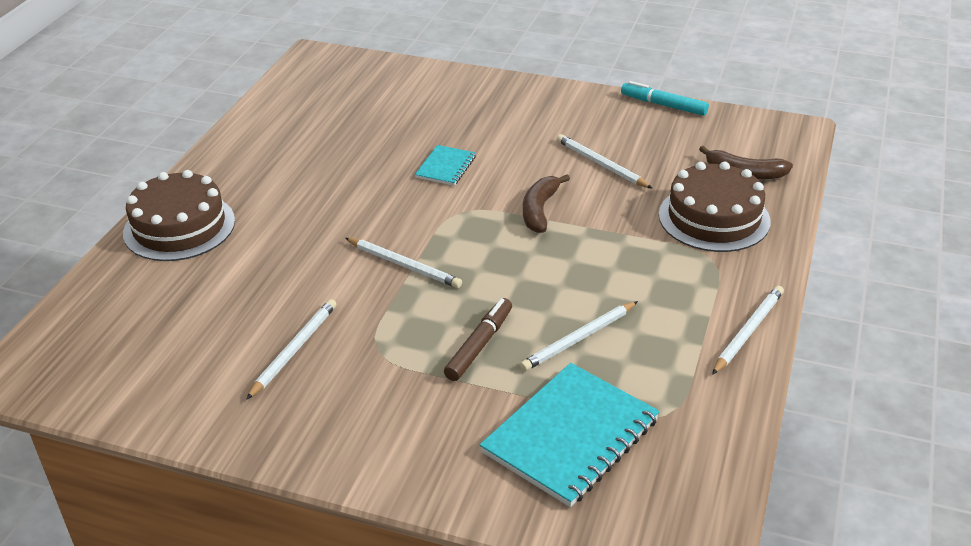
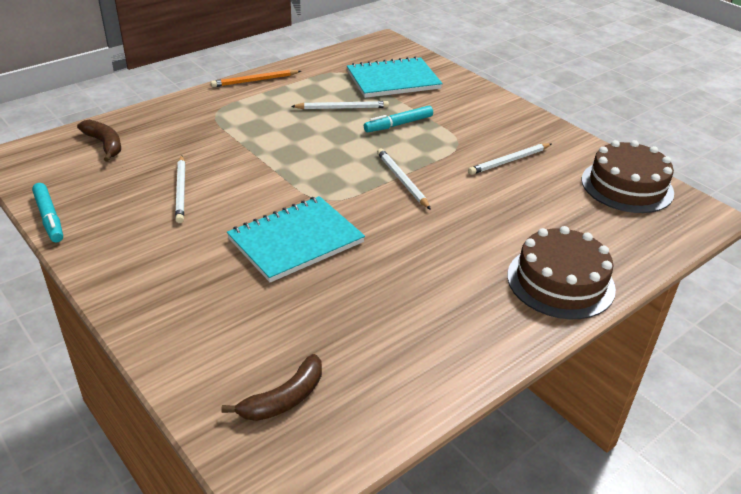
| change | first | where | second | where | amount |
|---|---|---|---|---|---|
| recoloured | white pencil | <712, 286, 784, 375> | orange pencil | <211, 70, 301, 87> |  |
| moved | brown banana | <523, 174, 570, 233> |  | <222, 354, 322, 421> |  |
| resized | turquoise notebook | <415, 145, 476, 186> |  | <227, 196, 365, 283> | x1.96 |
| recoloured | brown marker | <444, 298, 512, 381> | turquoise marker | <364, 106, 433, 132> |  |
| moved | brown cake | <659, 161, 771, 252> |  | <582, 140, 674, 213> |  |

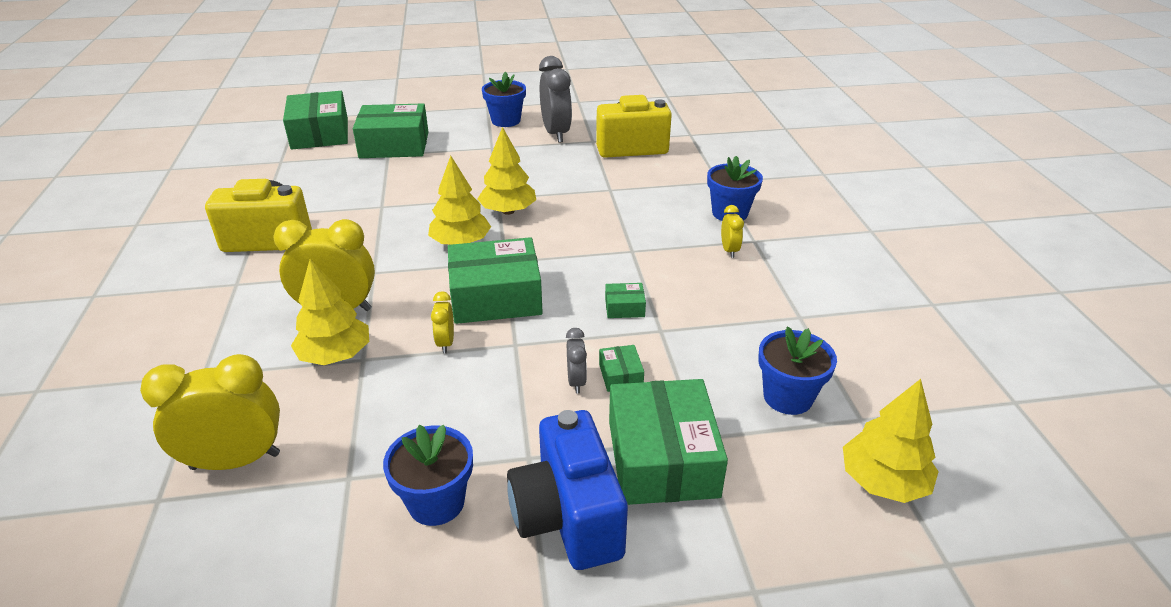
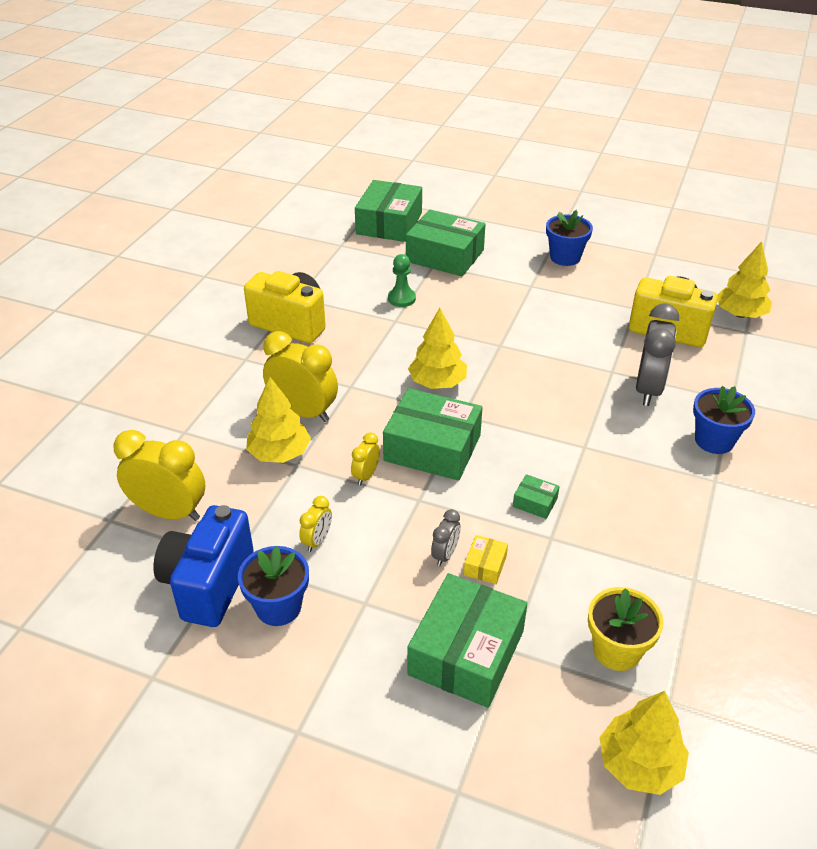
| change | first | where | second | where | amount |
|---|---|---|---|---|---|
| moved | blue camera | <507, 410, 628, 570> |  | <153, 505, 254, 627> |  |
| moved | yellow clock | <721, 205, 744, 258> |  | <299, 496, 332, 552> |  |
| added |  |  | green pawn | <388, 254, 416, 307> |  |
| recoloured | green box | <599, 345, 644, 392> | yellow box | <464, 535, 508, 584> |  |
| recoloured | blue flower pot | <758, 327, 837, 415> | yellow flower pot | <588, 587, 664, 671> |  |
| moved | grey clock | <539, 56, 572, 143> |  | <636, 304, 679, 406> |  |
| moved | yellow tree | <477, 127, 536, 215> |  | <717, 241, 772, 318> |  |

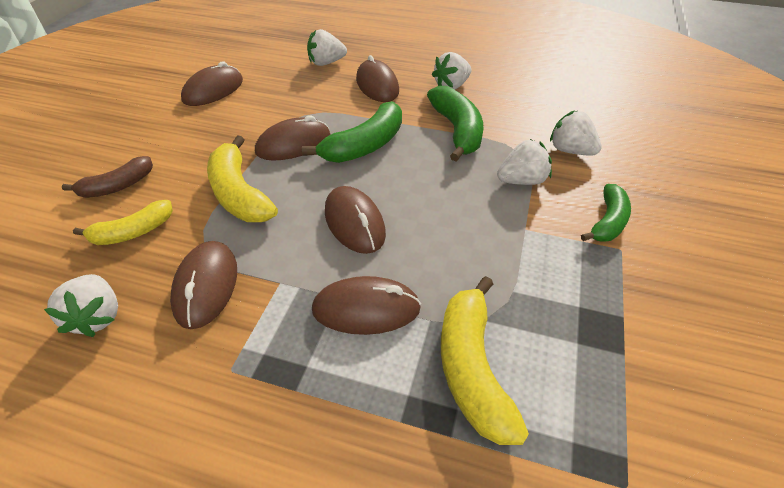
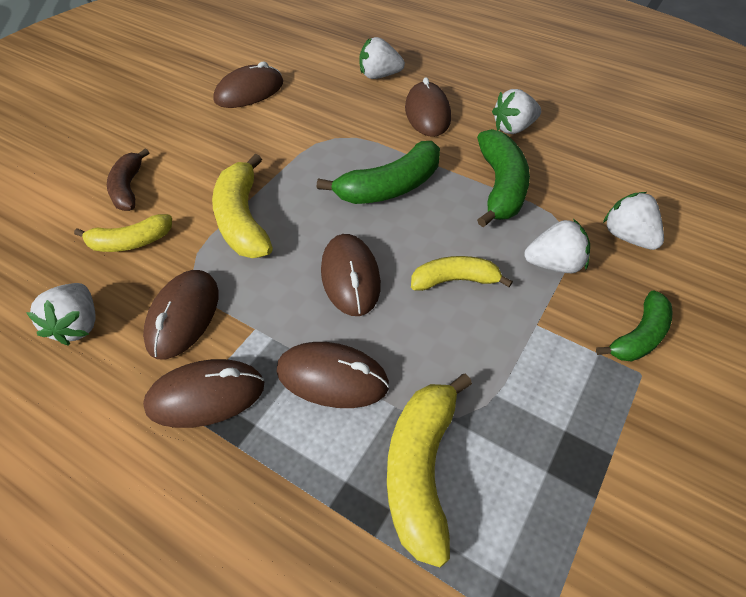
| change | first | where | second | where | amount |
|---|---|---|---|---|---|
| turned | brown banana | <62, 156, 153, 198> |  | <107, 148, 149, 211> | 105 degrees clockwise |
| moved | brown mouse | <255, 115, 331, 161> |  | <143, 359, 264, 428> |  |
| added |  |  | yellow banana | <411, 256, 513, 291> |  |

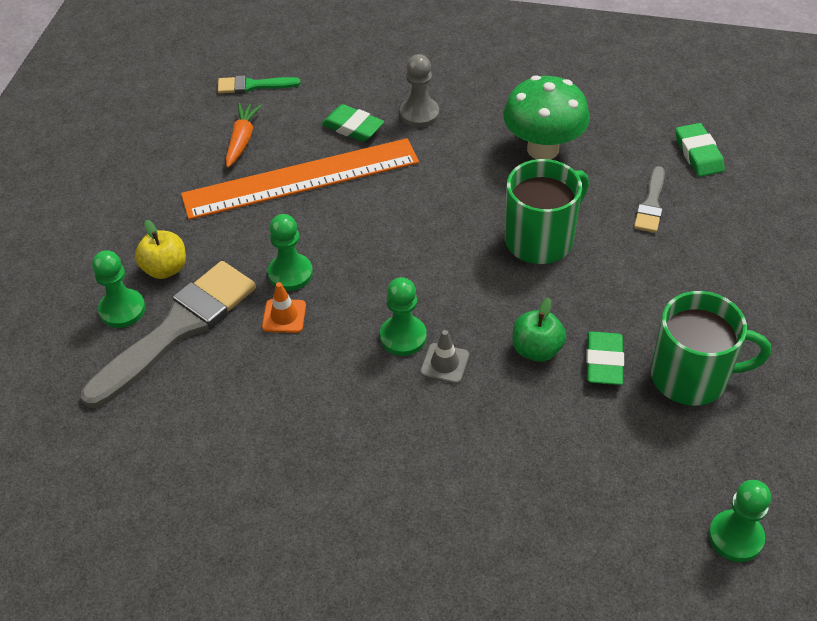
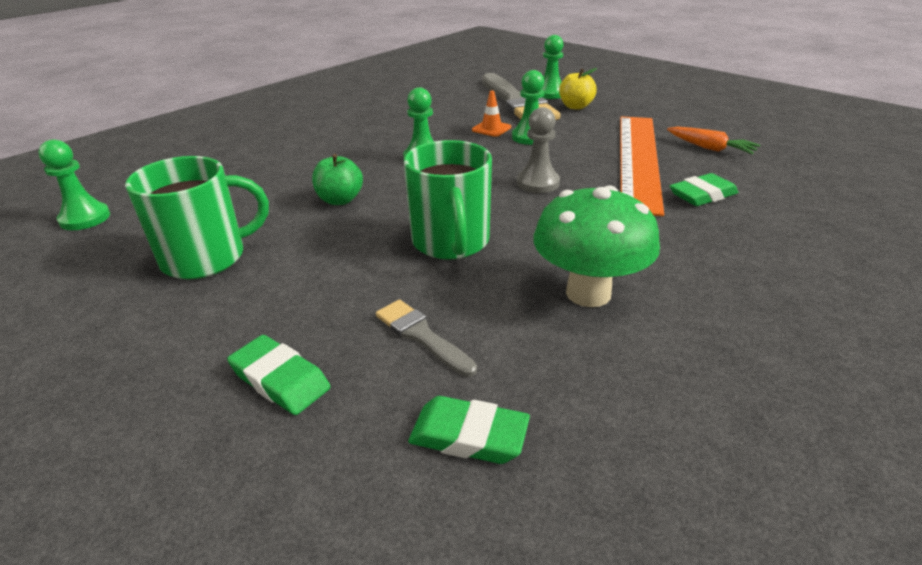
| change | first | where | second | where | amount |
|---|---|---|---|---|---|
| turned | green mug | <651, 291, 771, 406> |  | <125, 156, 269, 279> | 150 degrees counterclockwise |
| moved | green eraser | <586, 331, 624, 385> |  | <227, 335, 331, 415> |  |
| moved | grey pawn | <400, 54, 439, 127> |  | <517, 107, 560, 193> |  |
| removed | green brush | <218, 75, 301, 93> |  |  |  |
| removed | grey traffic cone | <420, 330, 469, 384> |  |  |  |

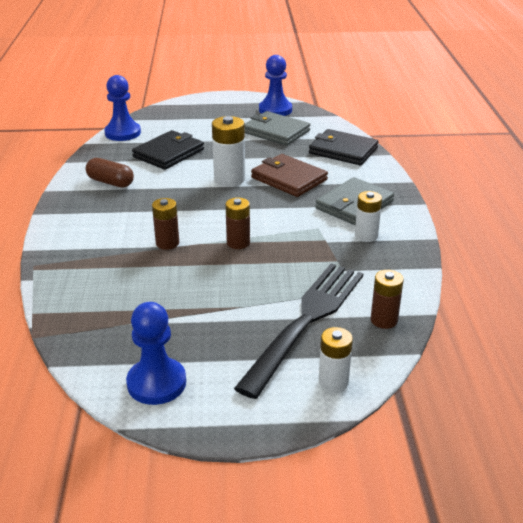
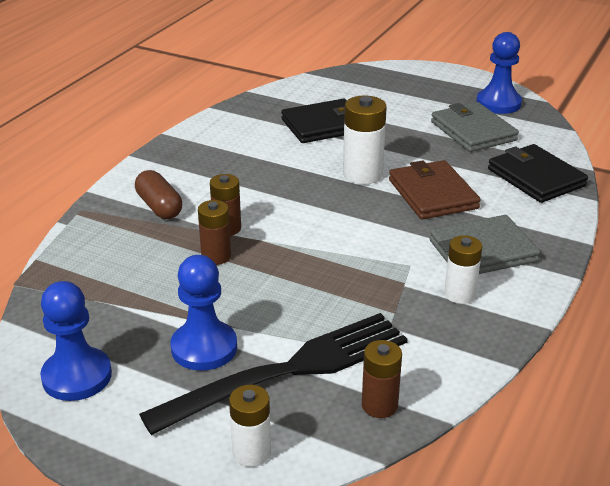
| change | first | where | second | where | amount |
|---|---|---|---|---|---|
| moved | brown capsule | <86, 158, 134, 188> |  | <135, 170, 182, 219> |  |
| moved | blue pawn | <104, 75, 141, 141> |  | <170, 255, 237, 371> |  |
| moved | brown battery | <225, 198, 250, 249> |  | <198, 200, 231, 265> |  |

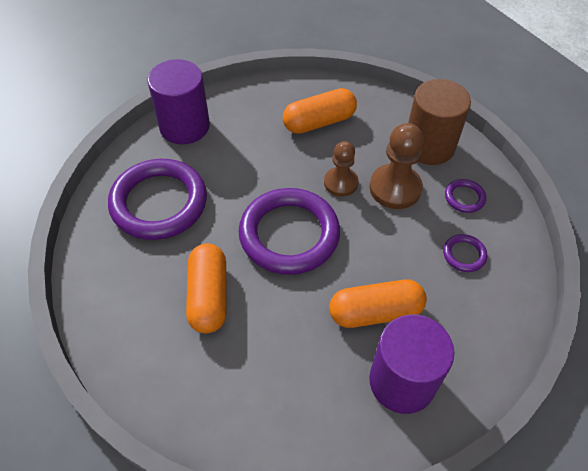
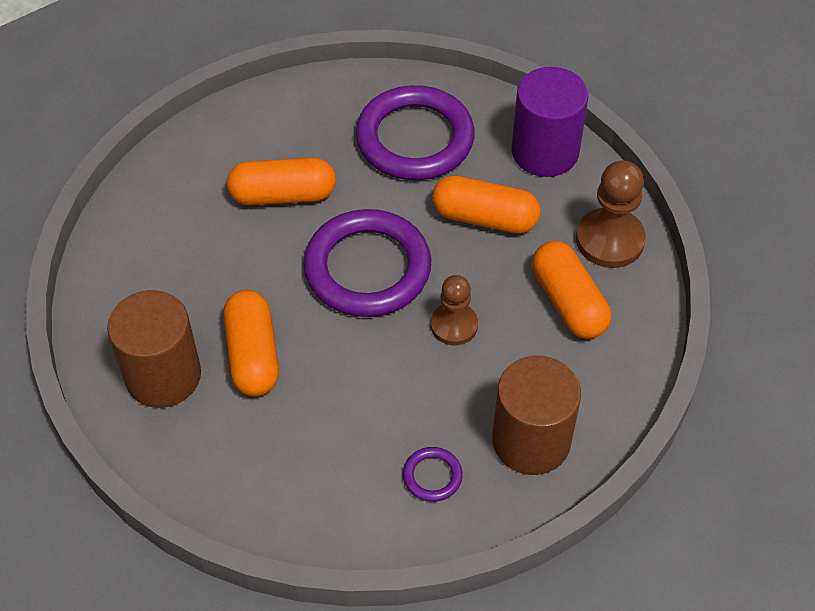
| change | first | where | second | where | amount |
|---|---|---|---|---|---|
| recoloured | purple cylinder | <369, 314, 454, 414> | brown cylinder | <107, 290, 201, 408> |  |
| added |  |  | orange capsule | <432, 175, 541, 234> |  |
| moved | brown pawn | <369, 123, 424, 209> |  | <576, 160, 646, 268> |  |
| removed | purple ring | <443, 234, 487, 272> |  |  |  |

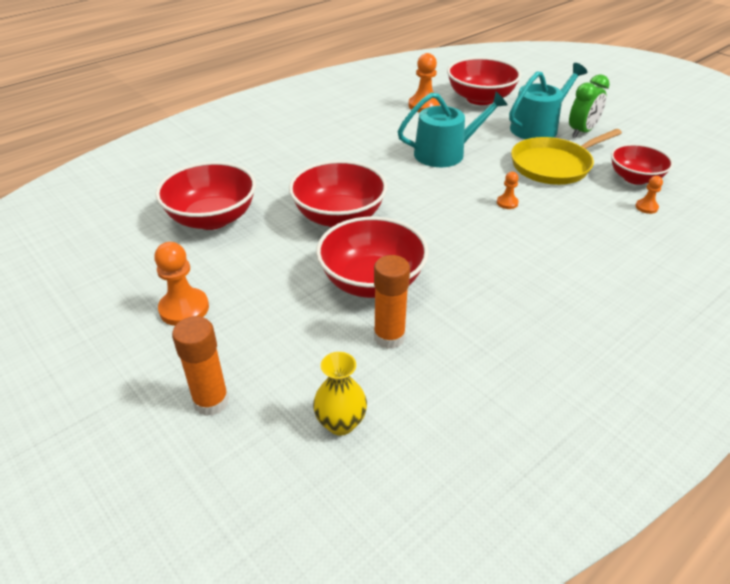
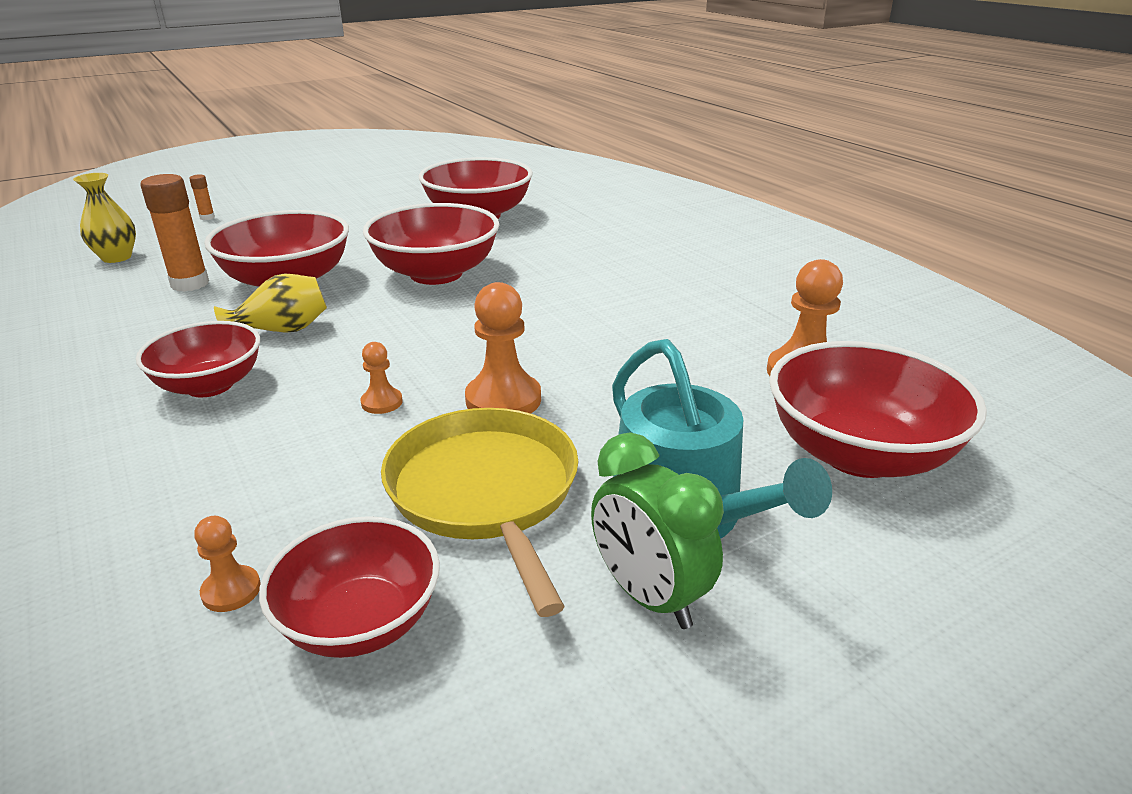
| change | first | where | second | where | amount |
|---|---|---|---|---|---|
| added |  |  | red bowl | <136, 321, 260, 397> |  |
| resized | orange glue stick | <172, 316, 229, 416> |  | <189, 174, 215, 220> | x0.48 |
| added |  |  | yellow vase | <214, 274, 327, 333> |  |
| moved | orange pawn | <154, 242, 209, 326> |  | <465, 282, 541, 414> |  |
| removed | turquoise watering can | <398, 92, 508, 167> |  |  |  |

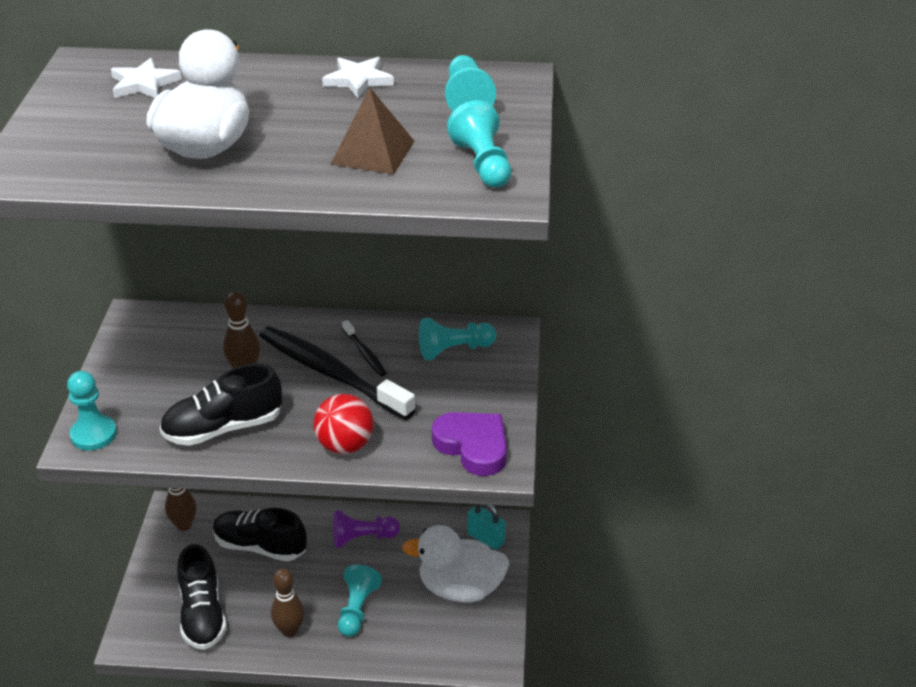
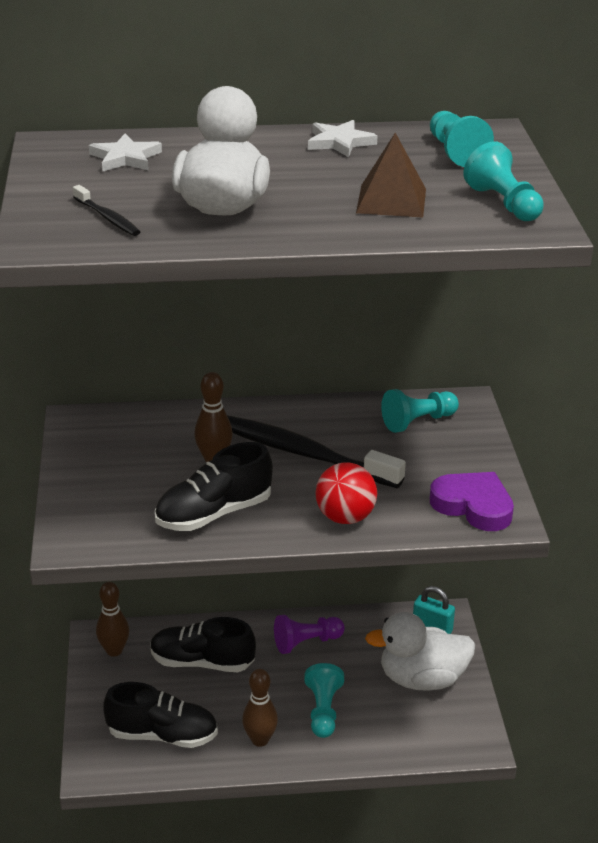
| change | first | where | second | where | amount |
|---|---|---|---|---|---|
| moved | black toothbrush | <342, 320, 387, 376> |  | <73, 185, 140, 236> |  |
| turned | black shoe | <177, 544, 227, 650> |  | <103, 682, 218, 748> | 60 degrees counterclockwise |
| removed | turquoise pawn | <67, 371, 117, 450> |  |  |  |

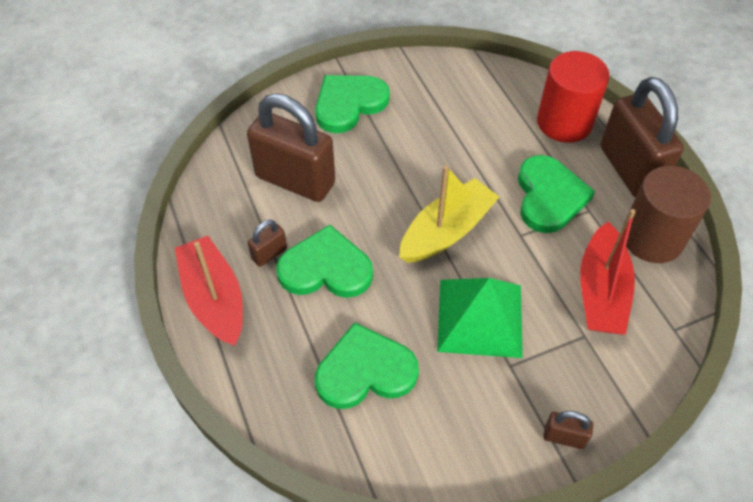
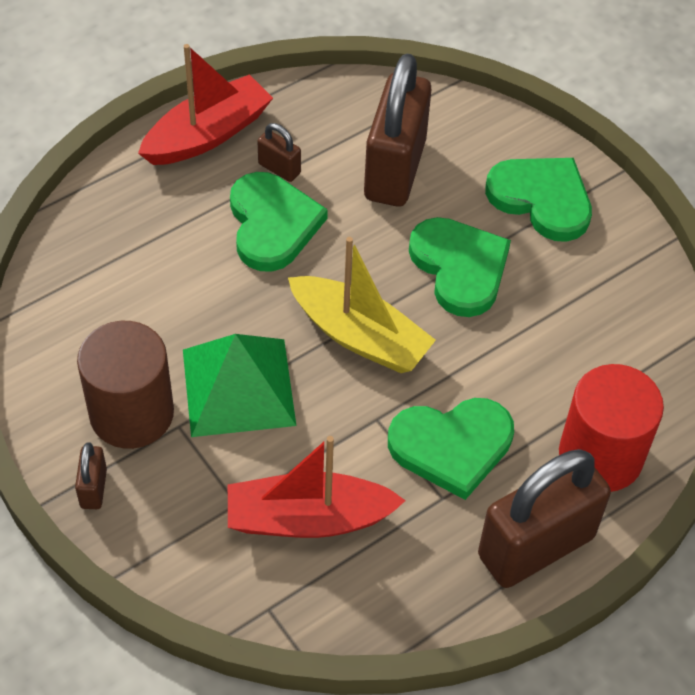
| change | first | where | second | where | amount |
|---|---|---|---|---|---|
| moved | brown cylinder | <623, 166, 711, 263> |  | <77, 321, 174, 449> |  |
| moved | green heart | <315, 322, 419, 409> |  | <409, 217, 511, 317> |  |

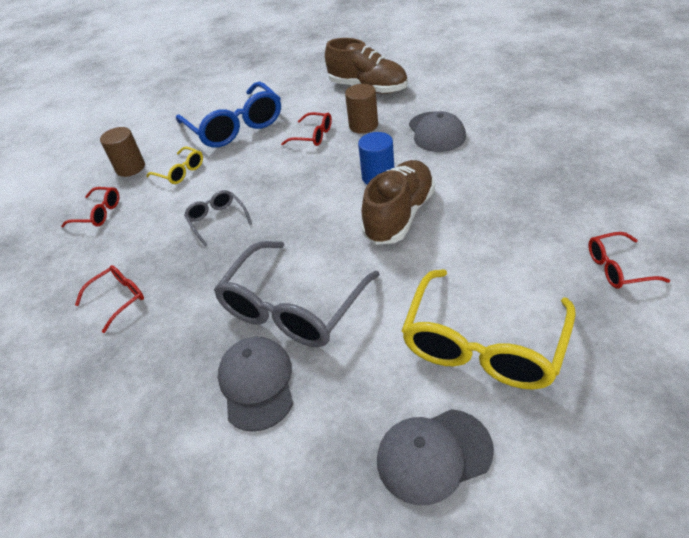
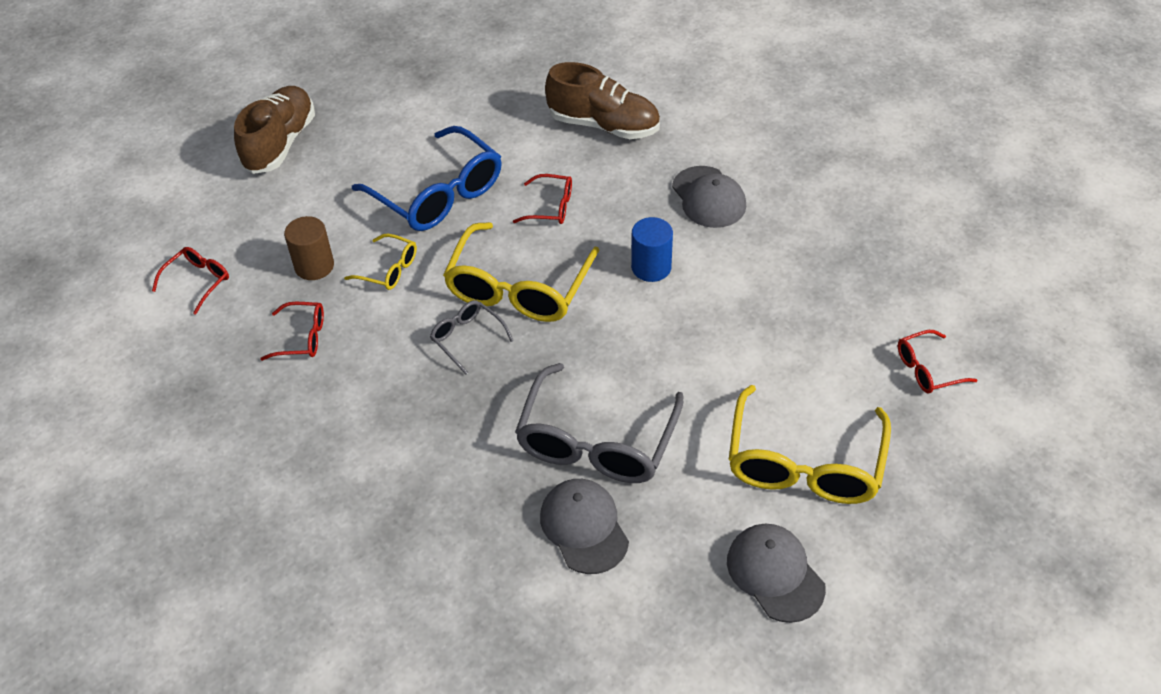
| change | first | where | second | where | amount |
|---|---|---|---|---|---|
| moved | red glasses | <75, 265, 144, 333> |  | <152, 247, 229, 315> |  |
| moved | brown shoe | <361, 160, 435, 245> |  | <234, 86, 315, 174> |  |
| added |  |  | yellow glasses | <443, 222, 600, 322> |  |
| turned | grey cap | <377, 409, 494, 505> |  | <727, 524, 826, 623> | 90 degrees clockwise |
| removed | brown cylinder | <345, 84, 378, 134> |  |  |  |

